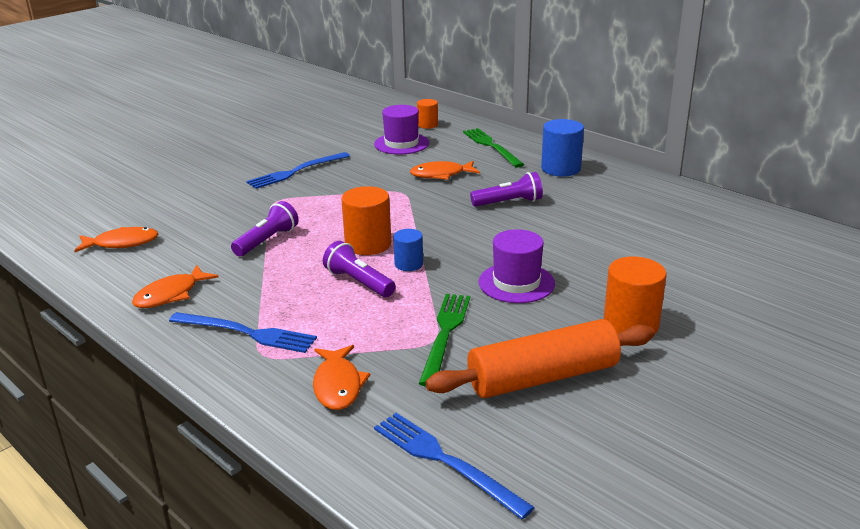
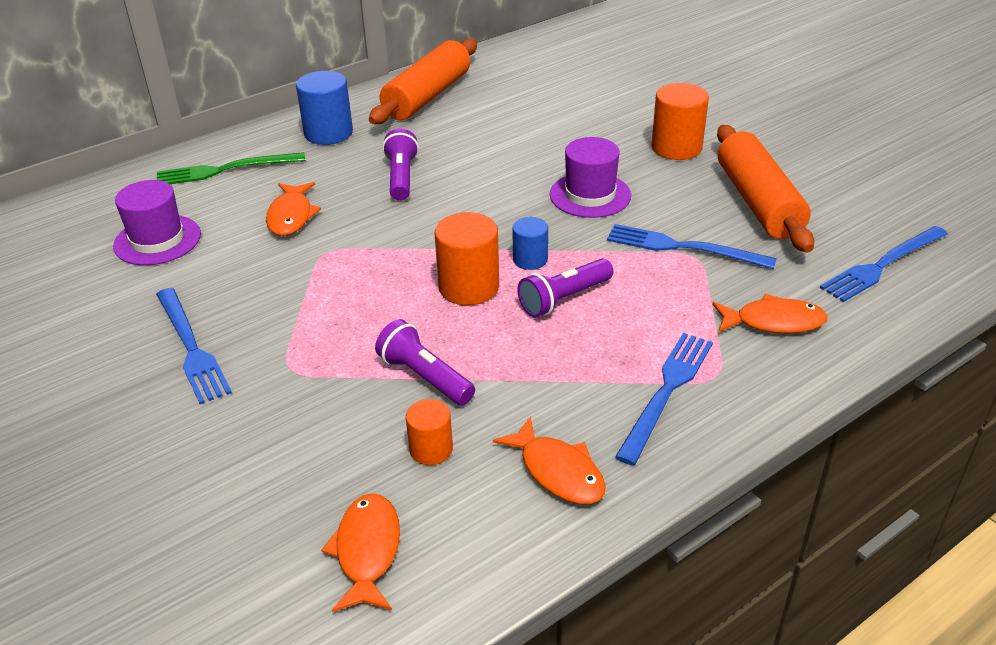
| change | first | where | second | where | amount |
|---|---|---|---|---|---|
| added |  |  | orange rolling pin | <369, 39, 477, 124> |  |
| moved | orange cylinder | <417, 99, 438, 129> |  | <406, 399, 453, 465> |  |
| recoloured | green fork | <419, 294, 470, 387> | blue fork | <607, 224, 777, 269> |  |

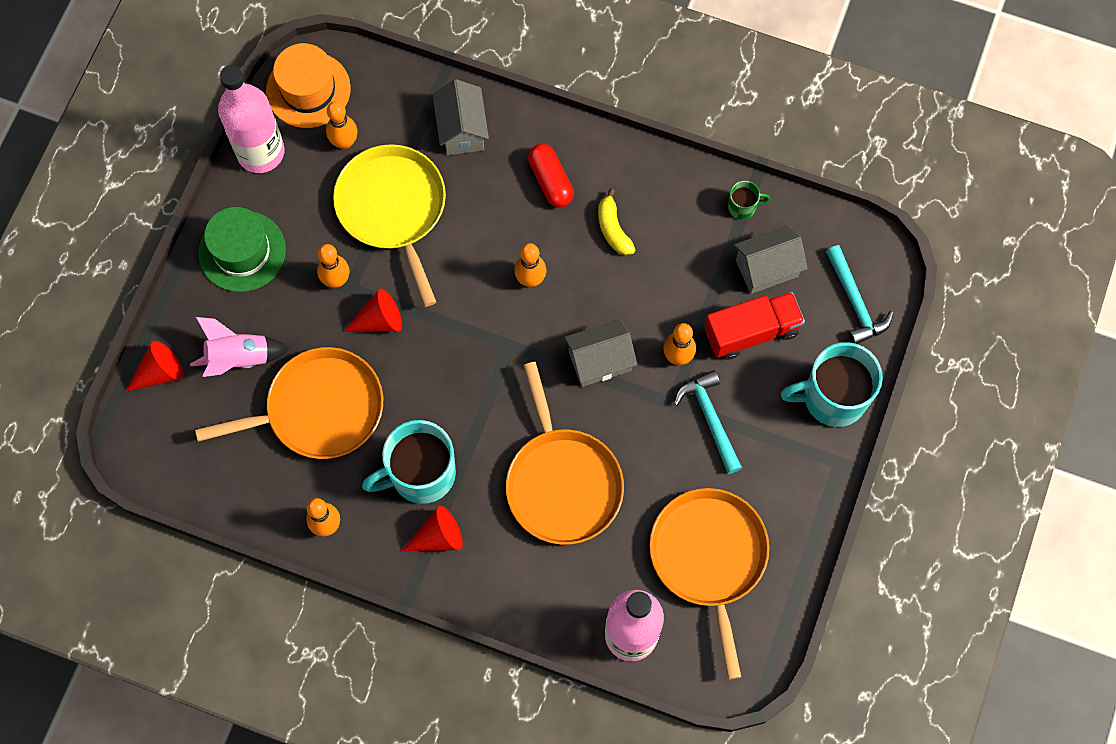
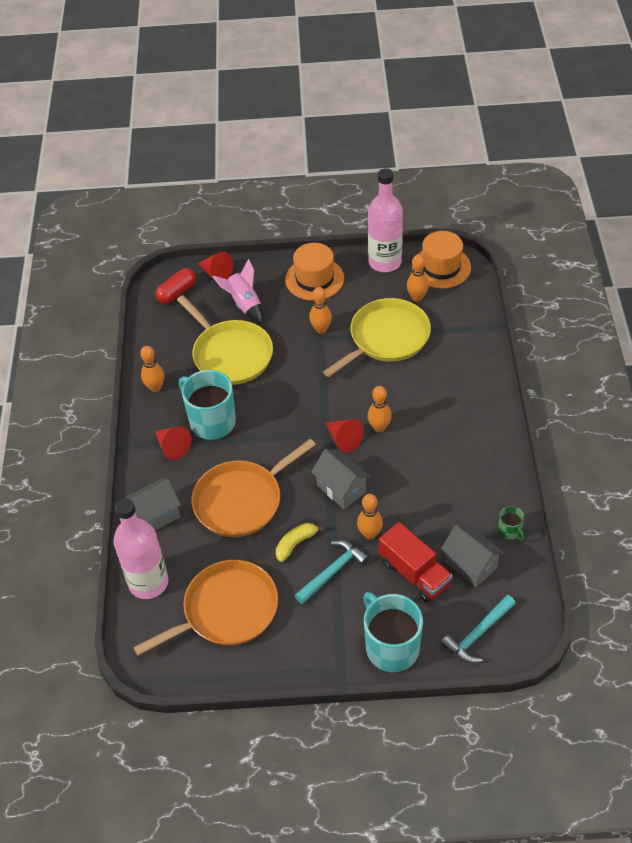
| change | first | where | second | where | amount |
|---|---|---|---|---|---|
| moved | grey house | <433, 79, 489, 155> |  | <122, 478, 181, 530> |  |
| moved | red capsule | <528, 144, 574, 207> |  | <155, 268, 196, 304> |  |
| recoloured | orange pan | <195, 347, 383, 459> | yellow pan | <177, 295, 273, 385> |  |
| moved | yellow banana | <598, 189, 635, 256> |  | <276, 523, 324, 562> |  |
| recoloured | green hat | <198, 207, 286, 292> | orange hat | <285, 243, 344, 301> |  |
| moved | red cone | <343, 289, 402, 332> |  | <325, 419, 364, 453> |  |

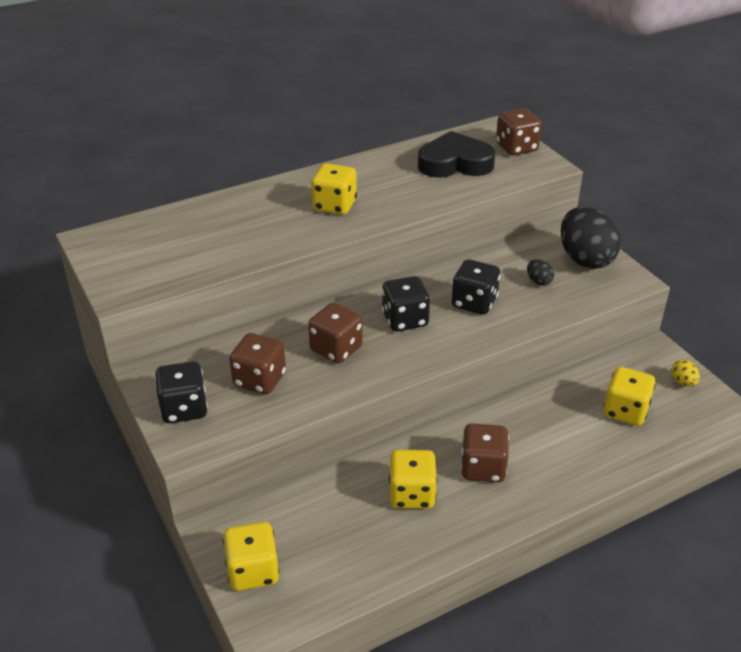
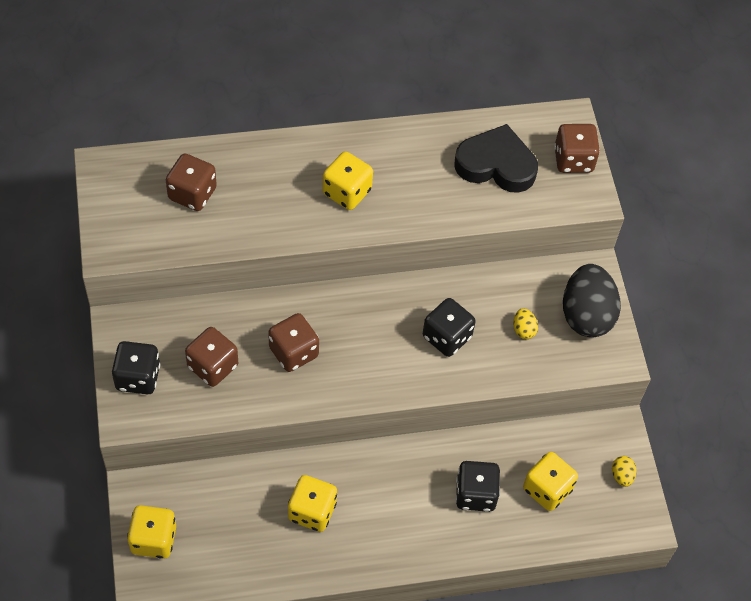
| change | first | where | second | where | amount |
|---|---|---|---|---|---|
| moved | brown dice | <461, 423, 509, 482> |  | <166, 154, 217, 211> |  |
| moved | black dice | <382, 276, 430, 331> |  | <456, 461, 500, 512> |  |
| recoloured | black egg | <527, 259, 554, 286> | yellow egg | <513, 308, 538, 339> |  |

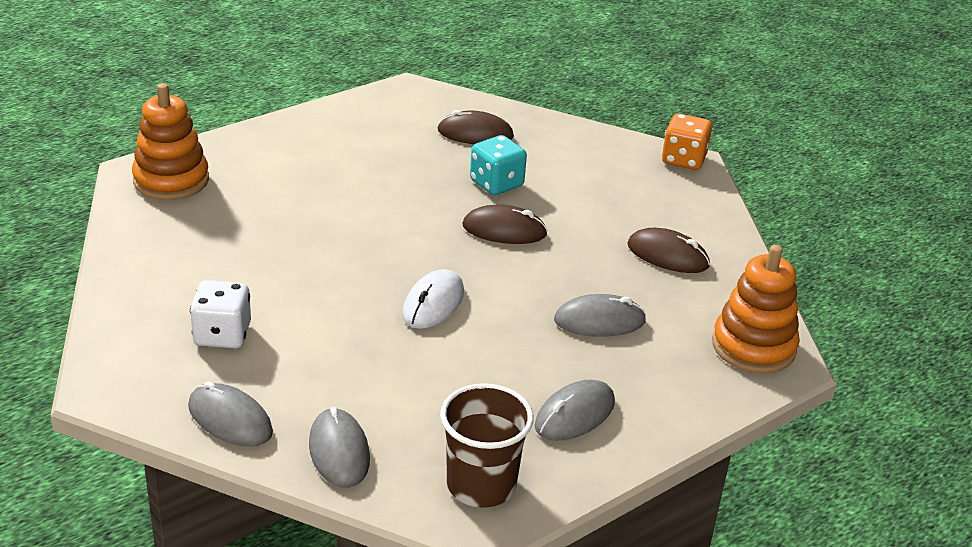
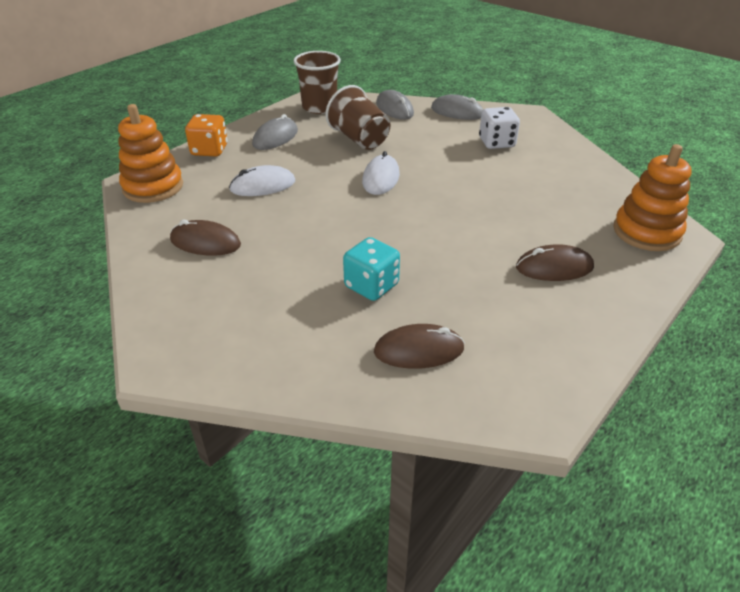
| change | first | where | second | where | amount |
|---|---|---|---|---|---|
| moved | orange dice | <662, 113, 712, 170> |  | <185, 114, 228, 156> |  |
| recoloured | grey mouse | <554, 294, 646, 337> | white mouse | <229, 165, 295, 196> |  |
| added |  |  | brown cup | <326, 85, 390, 150> |  |
| moved | brown mouse | <462, 205, 548, 244> |  | <516, 244, 594, 281> |  |

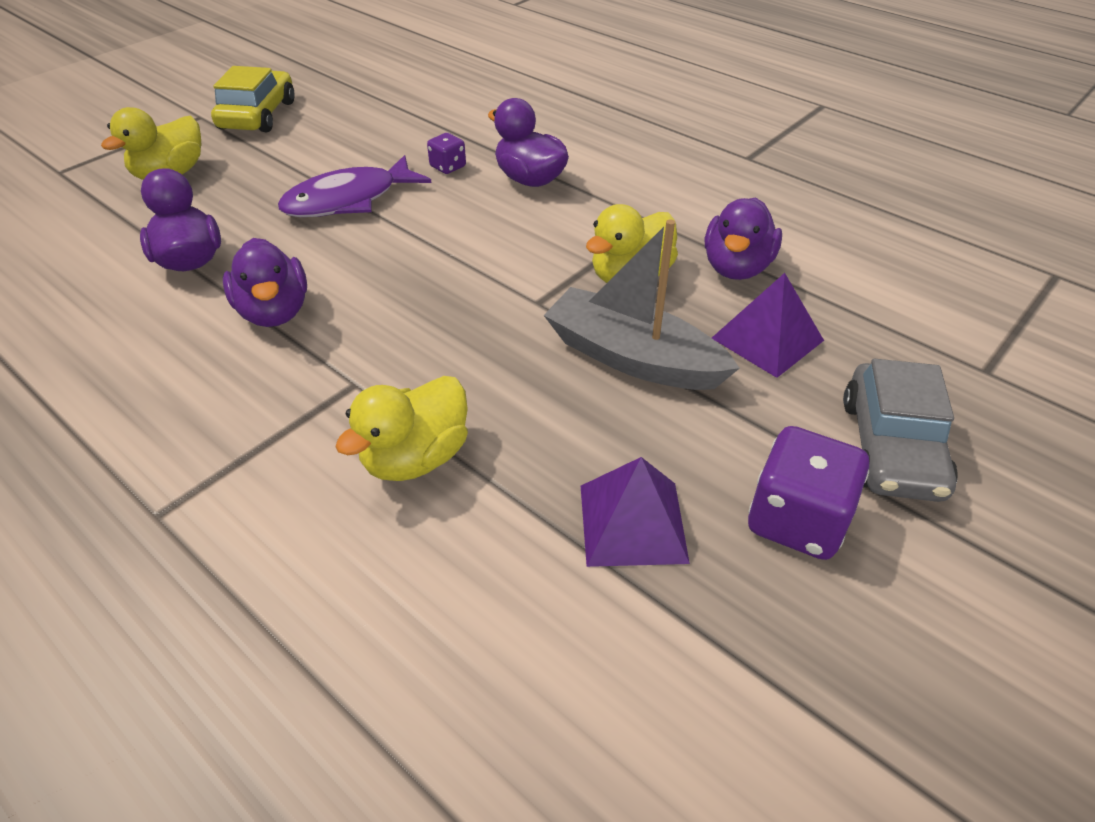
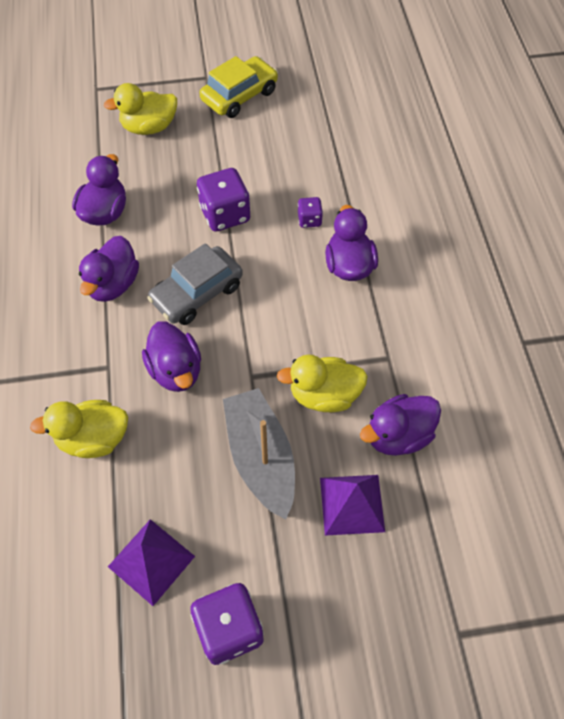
| change | first | where | second | where | amount |
|---|---|---|---|---|---|
| added |  |  | purple duck | <142, 321, 201, 392> |  |
| moved | grey car | <843, 359, 958, 502> |  | <147, 243, 243, 325> |  |
| replaced | purple fish | <278, 155, 431, 217> | purple dice | <197, 168, 250, 232> |  |

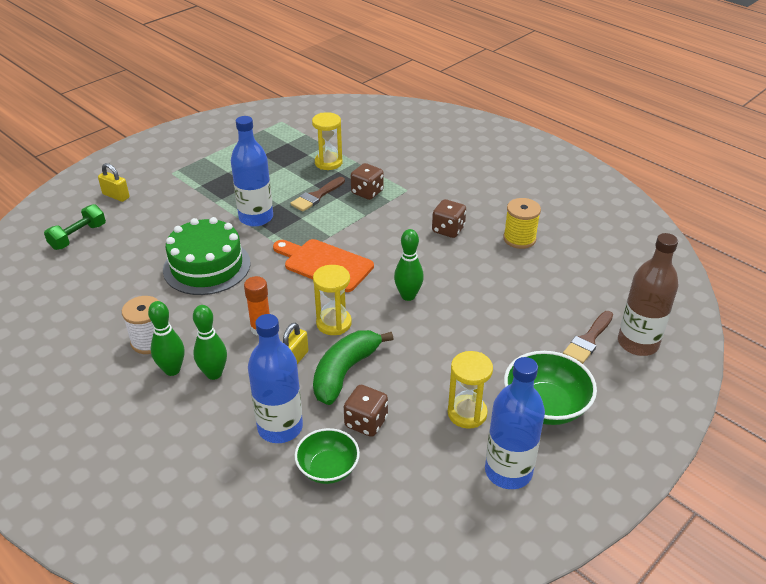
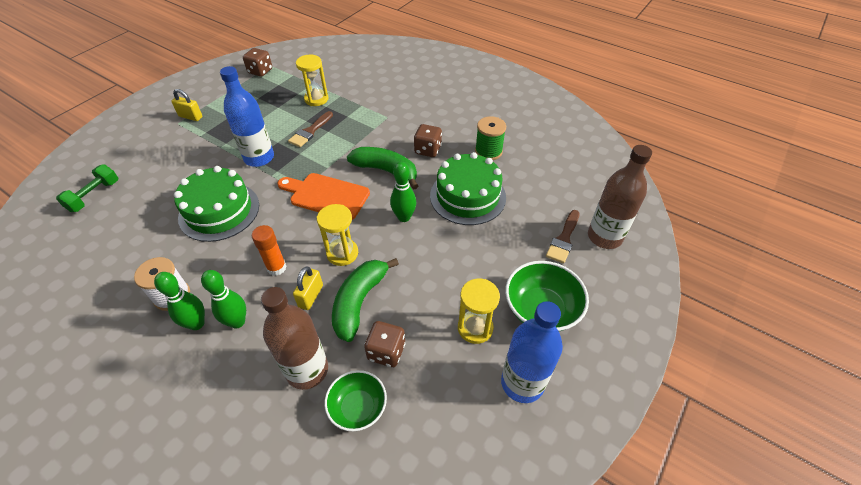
| change | first | where | second | where | amount |
|---|---|---|---|---|---|
| moved | yellow padlock | <98, 163, 130, 202> |  | <171, 89, 203, 121> |  |
| moved | brown dice | <351, 163, 384, 200> |  | <243, 48, 272, 77> |  |
| recoloured | blue bottle | <248, 314, 303, 443> | brown bottle | <261, 287, 328, 390> |  |
| added |  |  | green banana | <347, 147, 418, 190> |  |
| added |  |  | green cake | <430, 152, 506, 225> |  |
| recoloured | yellow spool | <503, 198, 541, 249> | green spool | <475, 116, 506, 160> |  |

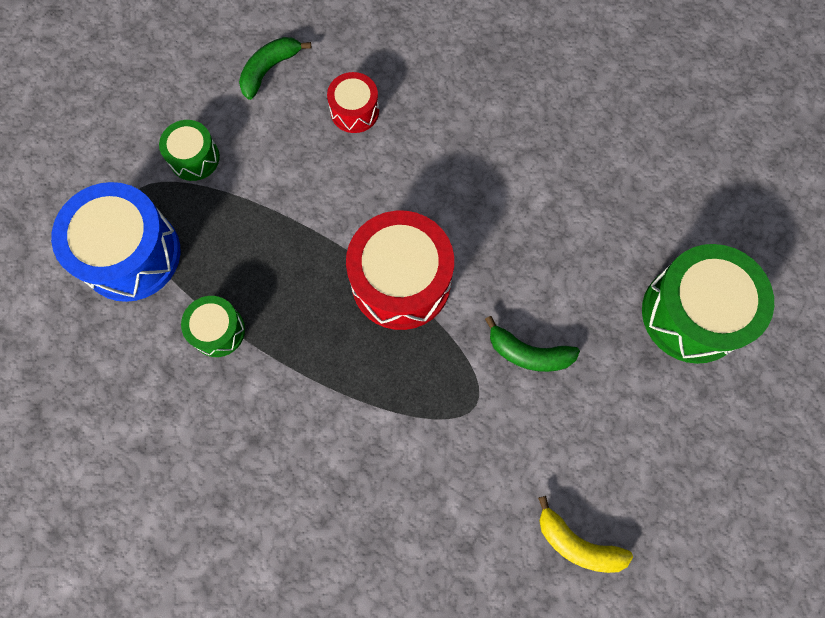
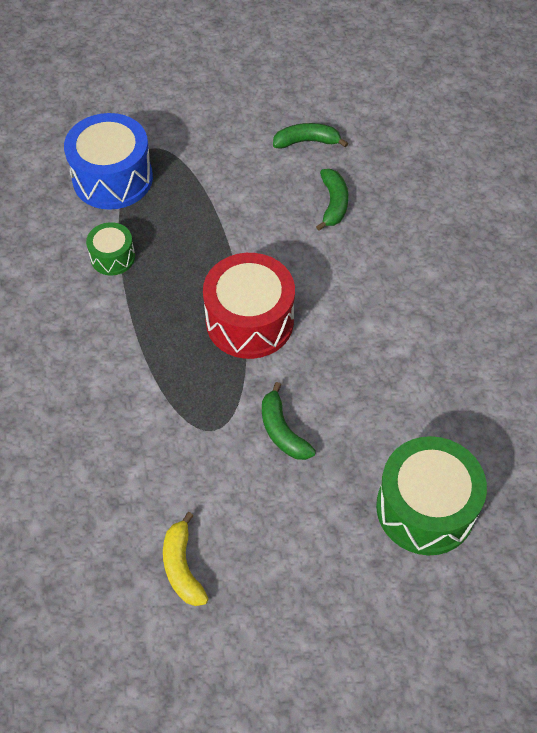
| change | first | where | second | where | amount |
|---|---|---|---|---|---|
| replaced | red drum | <327, 72, 379, 133> | green banana | <316, 169, 348, 231> |  |
| removed | green drum | <159, 120, 220, 181> |  |  |  |

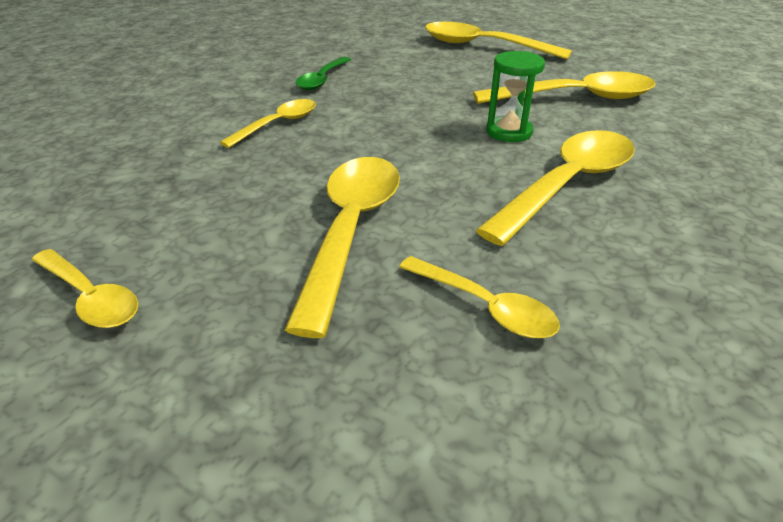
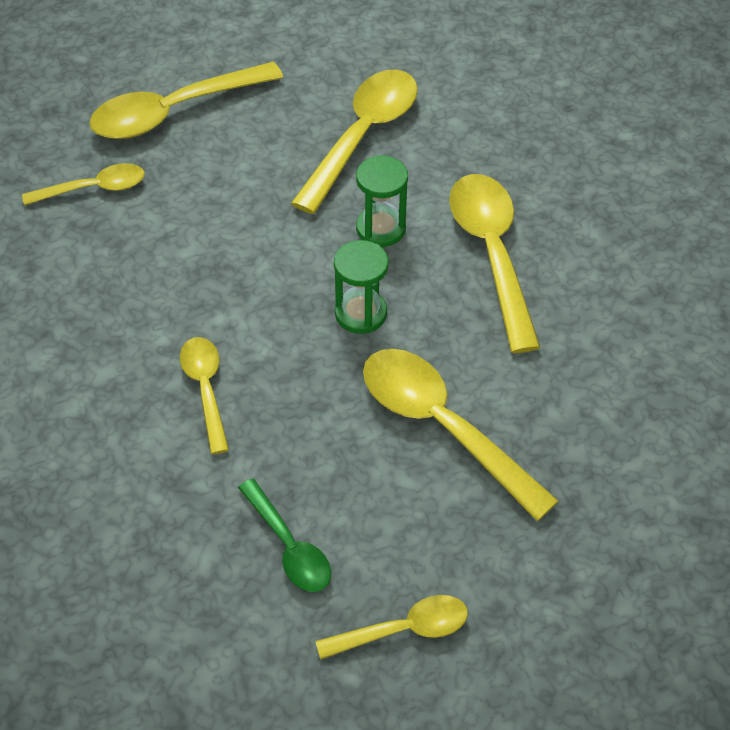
| change | first | where | second | where | amount |
|---|---|---|---|---|---|
| moved | yellow spoon | <399, 256, 560, 338> |  | <22, 163, 145, 206> |  |
| moved | green spoon | <295, 57, 351, 90> |  | <238, 478, 331, 592> |  |
| added |  |  | green hourglass | <334, 240, 389, 334> |  |

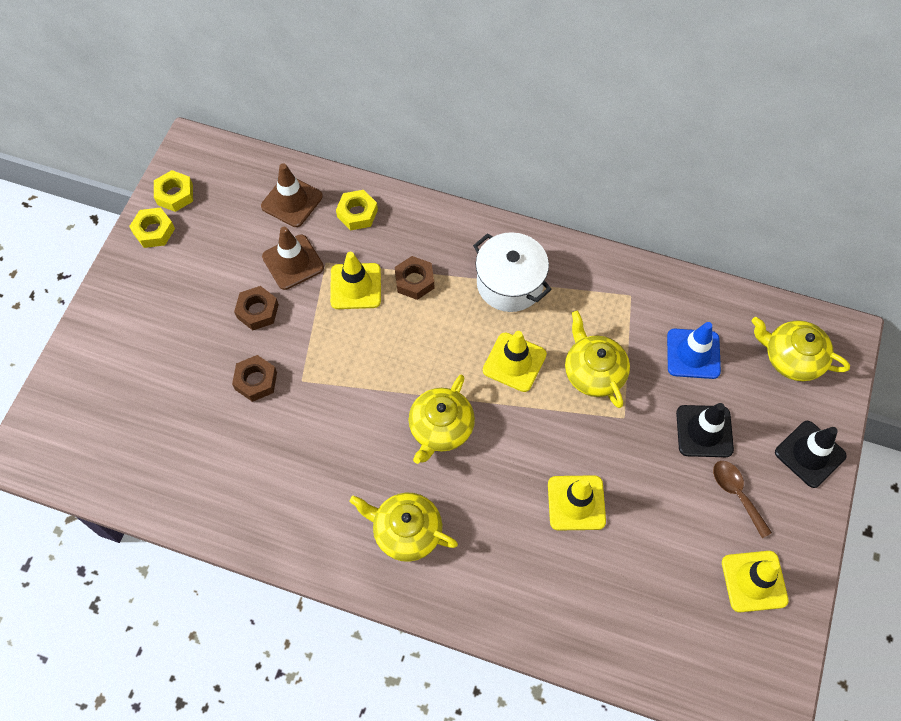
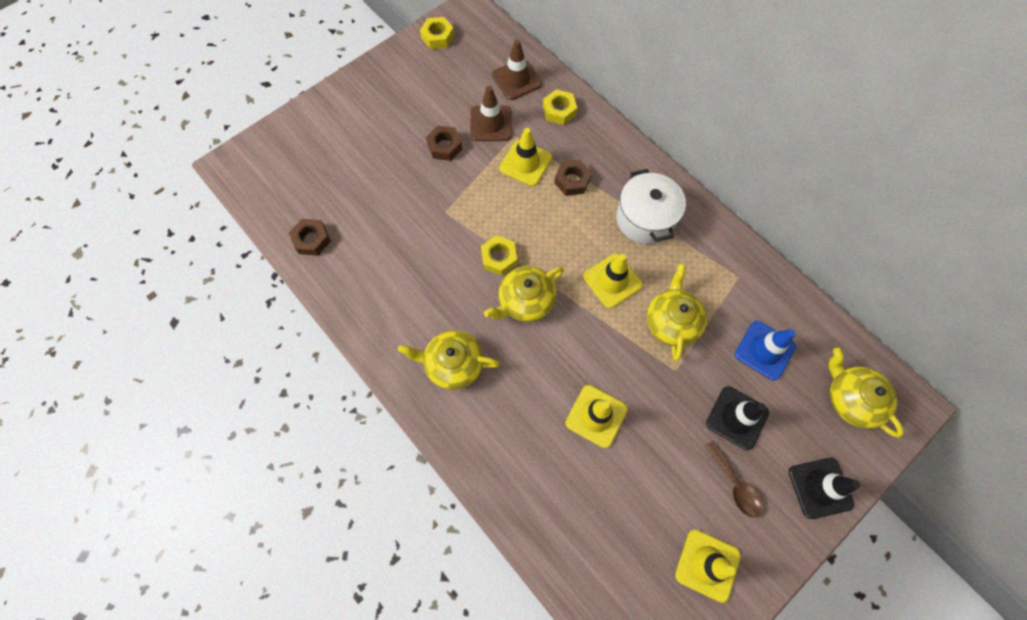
| change | first | where | second | where | amount |
|---|---|---|---|---|---|
| moved | brown nut | <232, 355, 277, 402> |  | <289, 219, 331, 256> |  |
| turned | yellow teapot | <350, 493, 458, 562> |  | <398, 330, 500, 390> | 45 degrees counterclockwise |
| moved | yellow nut | <129, 208, 175, 248> |  | <481, 235, 517, 276> |  |
| turned | brown spoon | <713, 461, 772, 538> |  | <705, 441, 763, 517> | 150 degrees clockwise |

